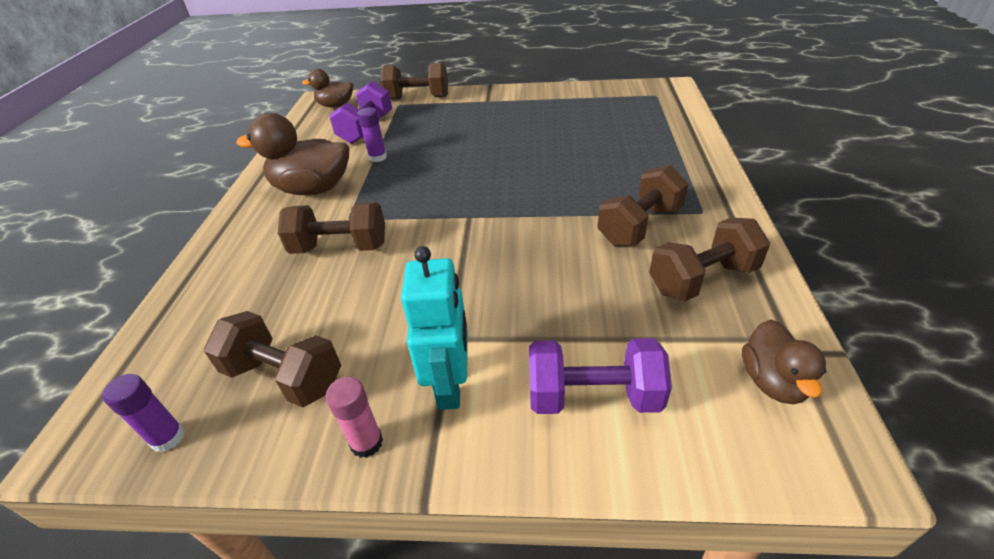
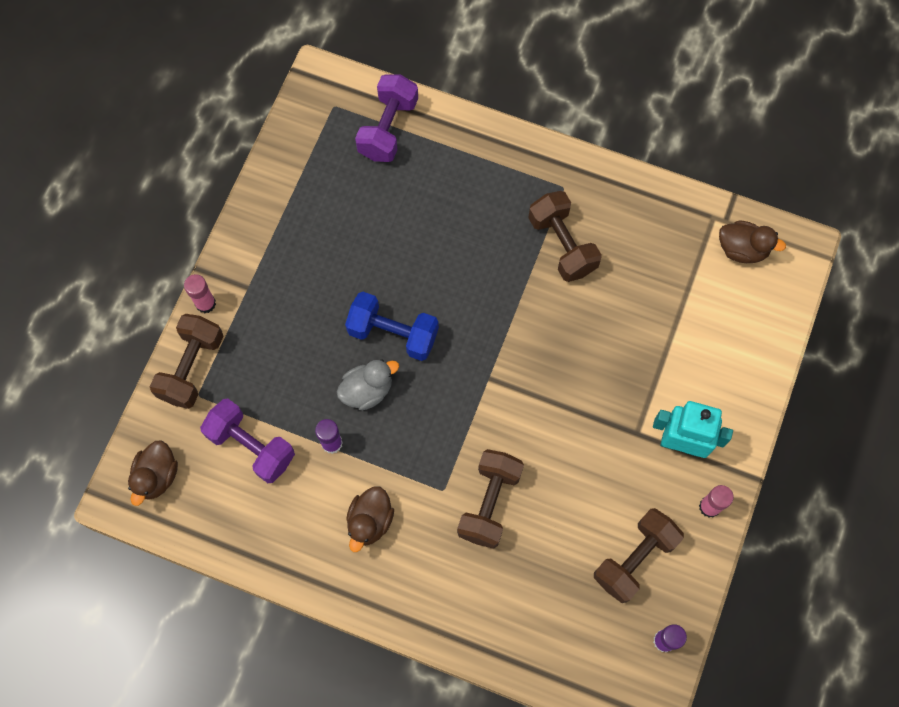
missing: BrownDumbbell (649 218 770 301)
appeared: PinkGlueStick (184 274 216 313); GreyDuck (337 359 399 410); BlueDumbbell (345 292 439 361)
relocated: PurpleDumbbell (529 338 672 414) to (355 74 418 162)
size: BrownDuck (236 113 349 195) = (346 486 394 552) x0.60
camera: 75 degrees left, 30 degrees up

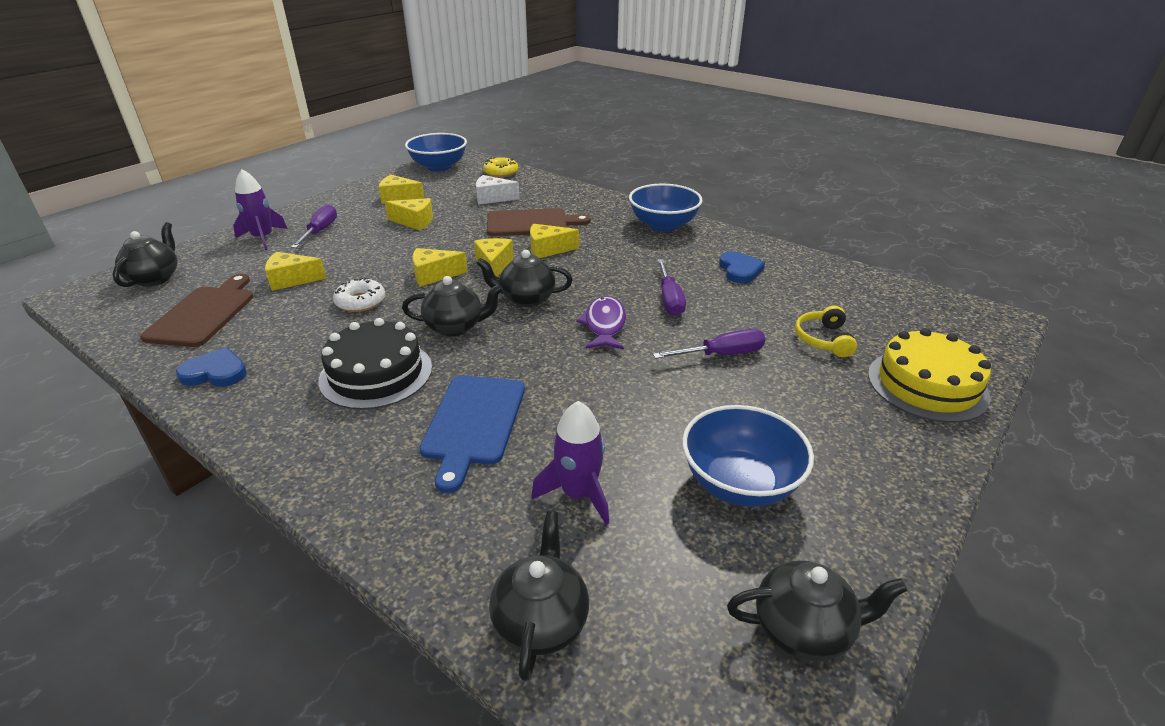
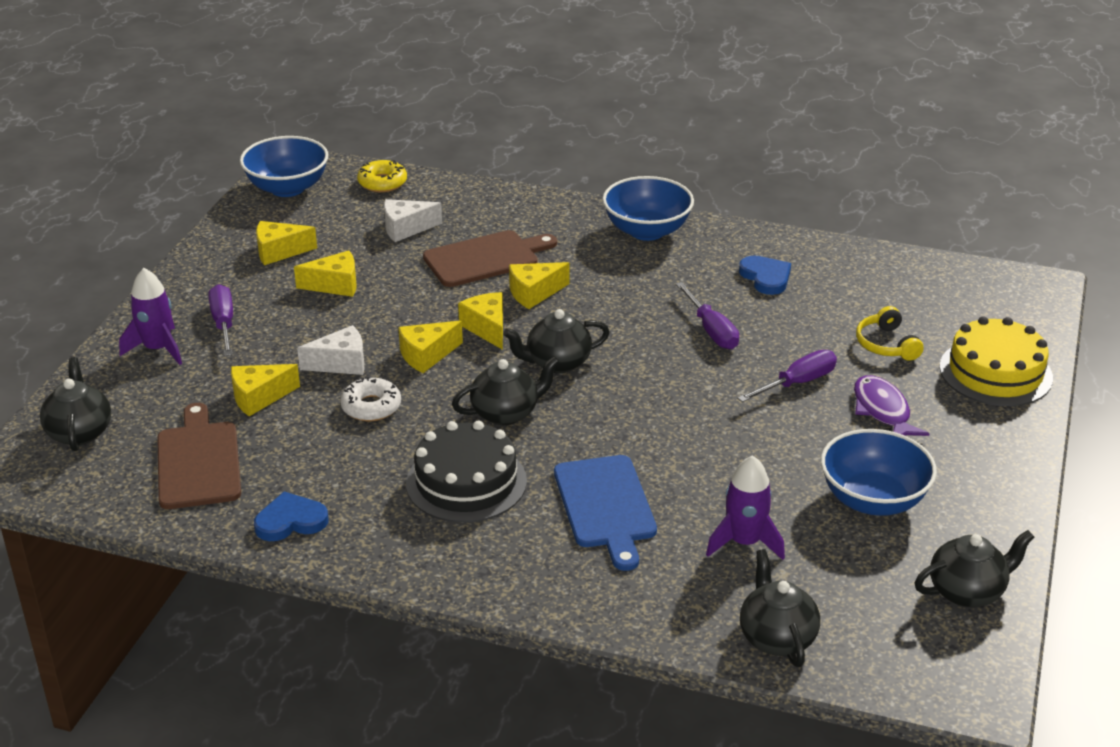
appeared: WhiteCheese (297 325 364 375)
relocated: PurpleFish (576 296 626 350) to (854 375 929 436)
camera: 20 degrees left, 0 degrees up

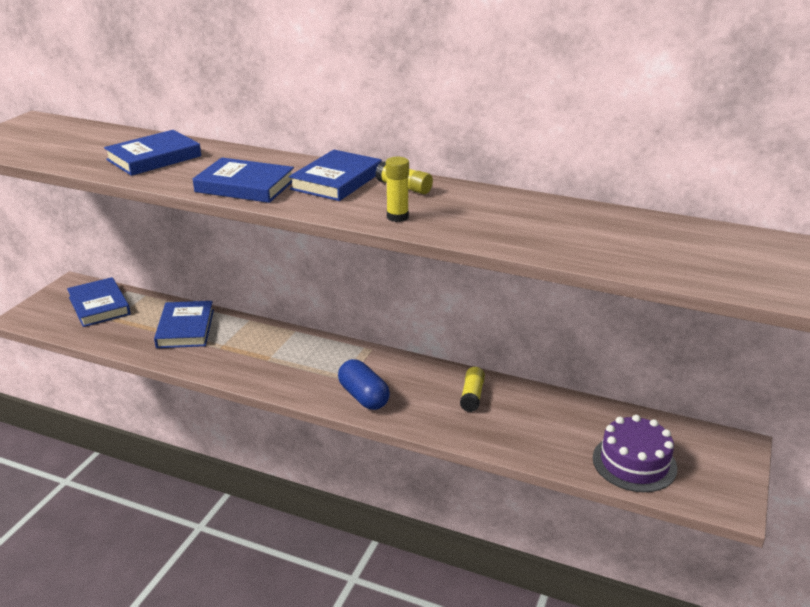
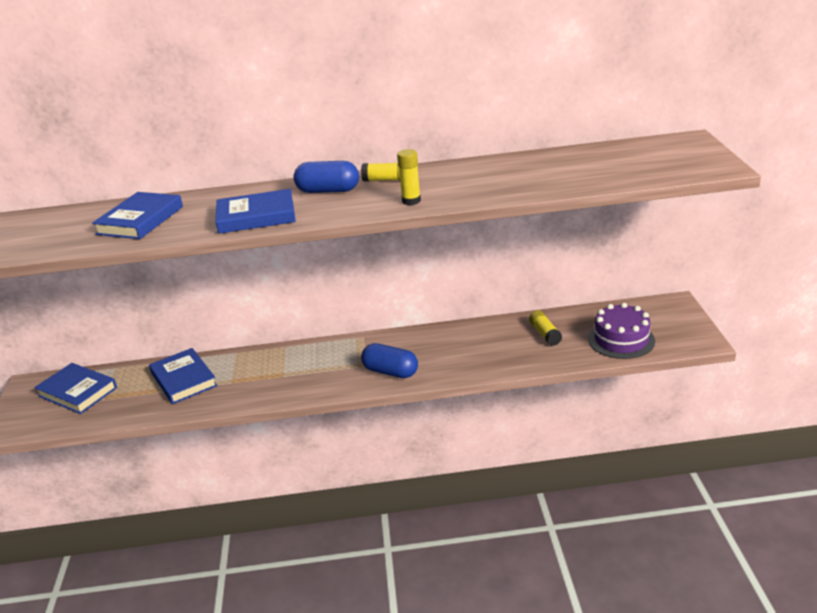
relocated: YellowGlueStick (460 367 485 412) to (529 310 562 346)
exchanged: BlueBook (289 150 382 201) to BlueCapsule (294 161 359 193)
camera: 25 degrees left, 0 degrees up

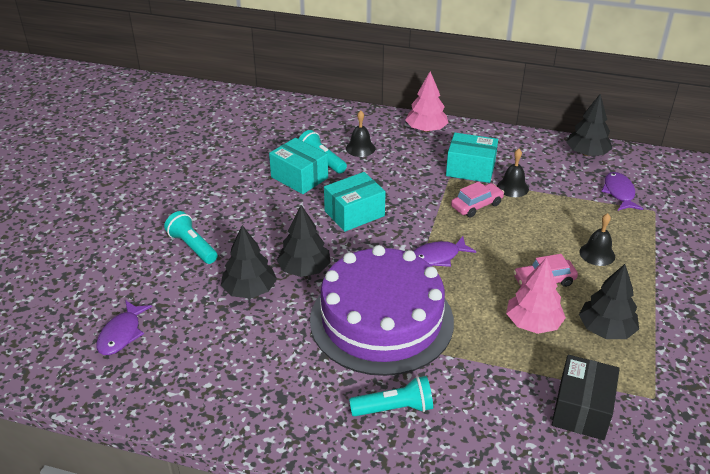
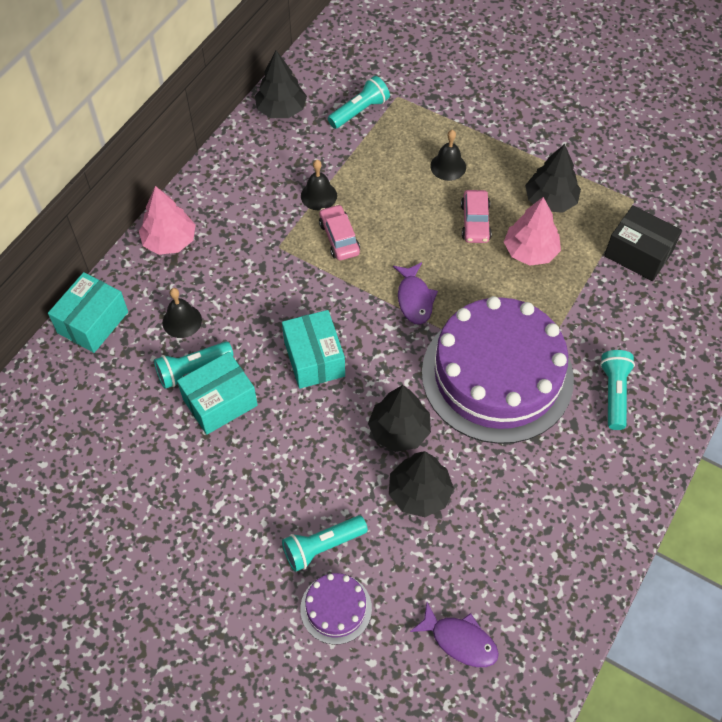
appeared: PurpleCake (300 573 372 645)
relocated: TurquoiseBox (446 133 498 183) to (48 272 128 353)
exchanged: PurpleFish (601 172 643 211) to TurquoiseFlashlight (328 76 390 129)
camera: 75 degrees left, 20 degrees up

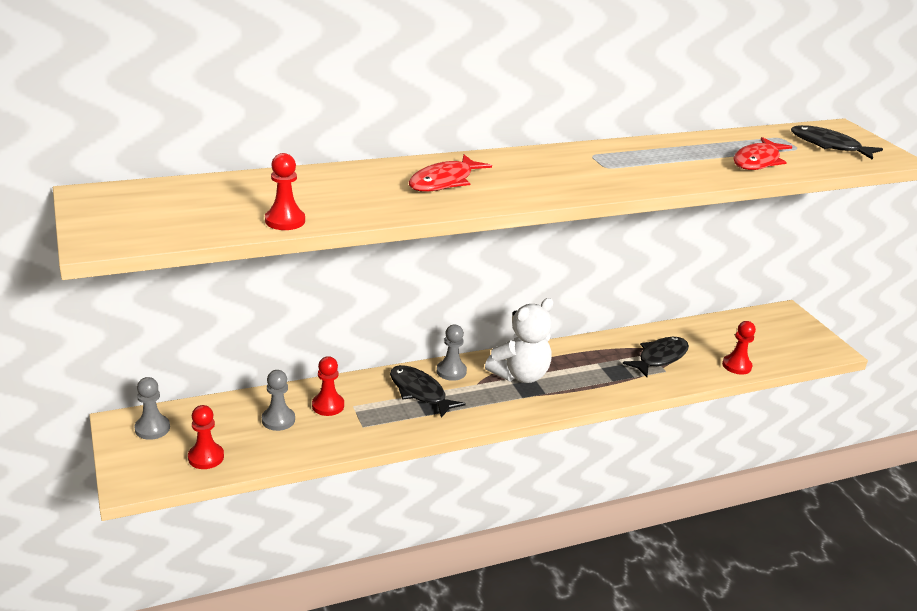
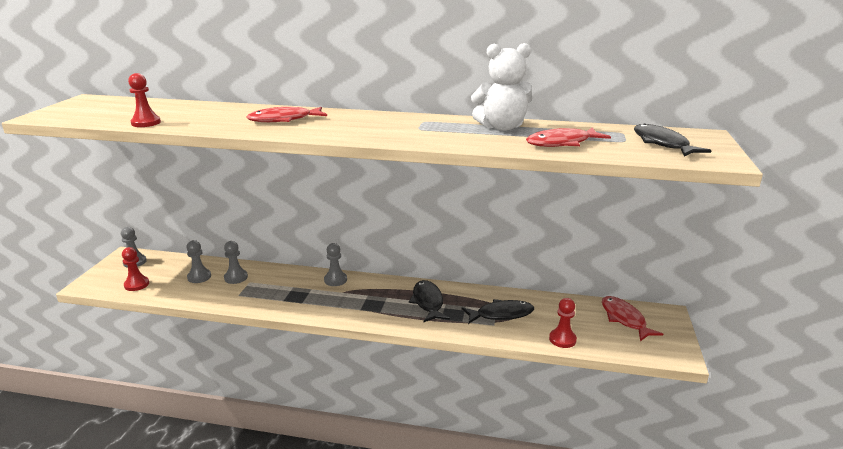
appeared: RedFish (602 296 663 341)
relocated: BlackFish (390 365 466 418) to (409 280 450 322); WhiteTeddyBear (485 298 553 383) to (471 43 533 131)
colour: RedPawn (312 356 344 416) to GreyPawn (224 241 248 284)
camera: 35 degrees right, 5 degrees down

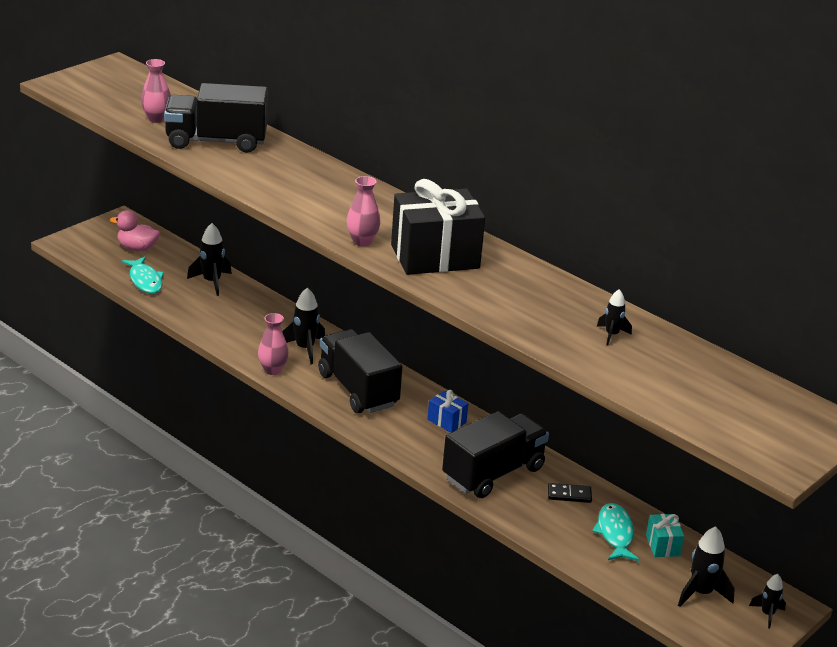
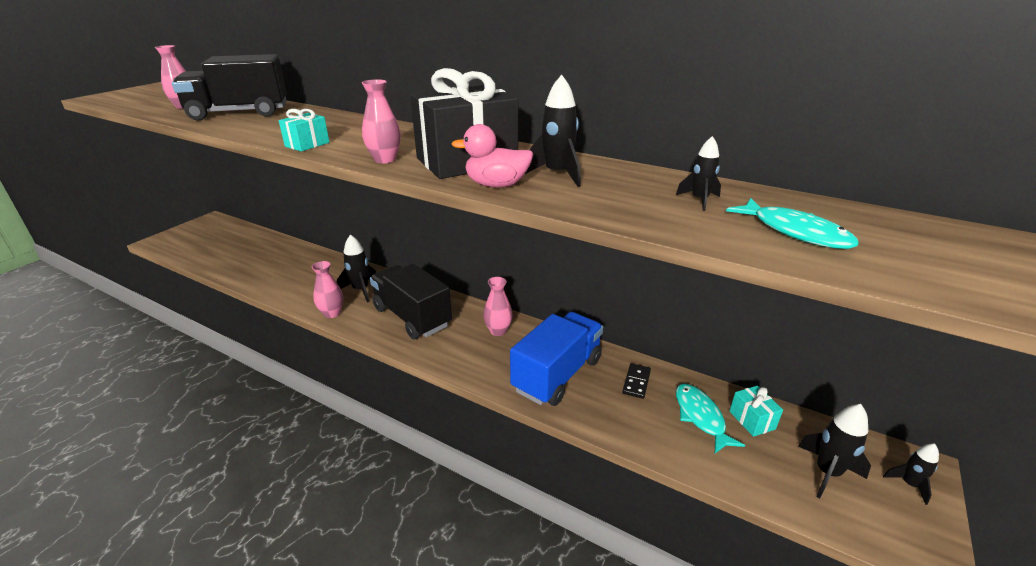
appeared: TurquoiseGift (279 109 330 152)
relocated: PinkDuck (110 210 160 252) to (451 124 533 187); BlackRocket (187 223 232 296) to (524 75 581 187); TurquoiseFish (122 257 164 293) to (726 198 859 249)
exchanged: BlueGift (427 390 468 432) to PinkVase (483 277 513 336)
colour: BlackTruck (442 411 549 498) to BlueTruck (510 312 603 406)
spun: BlackDomino (548 483 592 503) = (622 363 651 399) 60 degrees counterclockwise
camera: 10 degrees left, 0 degrees up

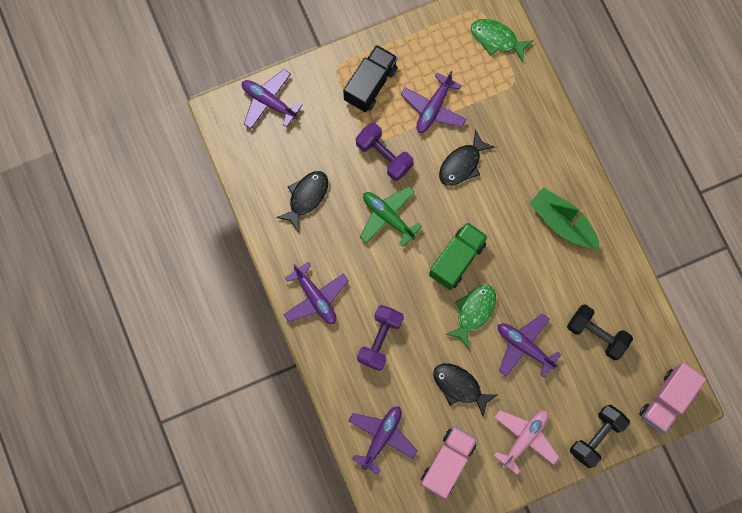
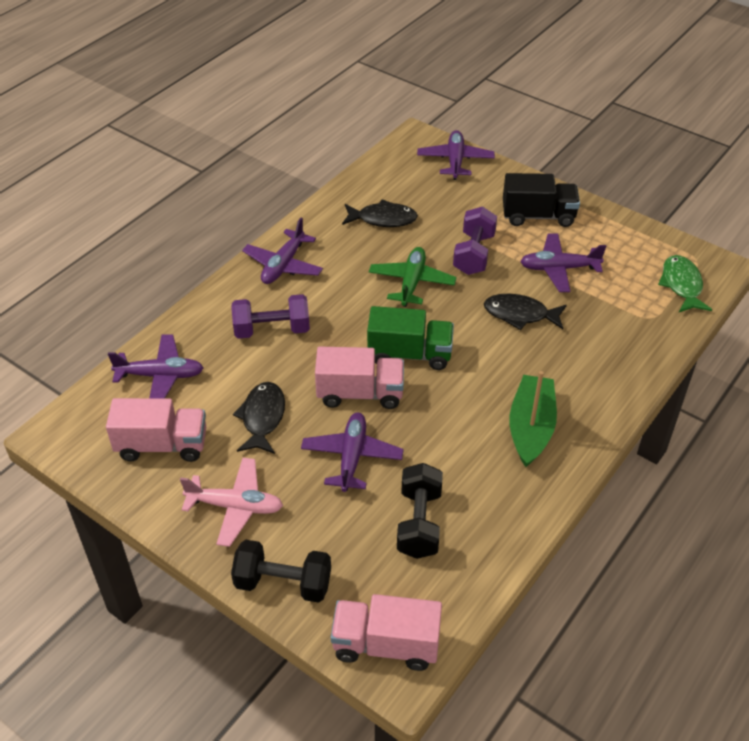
exchanged: GreenFish (445 285 496 349) to PinkTruck (315 347 404 409)
camera: 60 degrees right, 30 degrees down

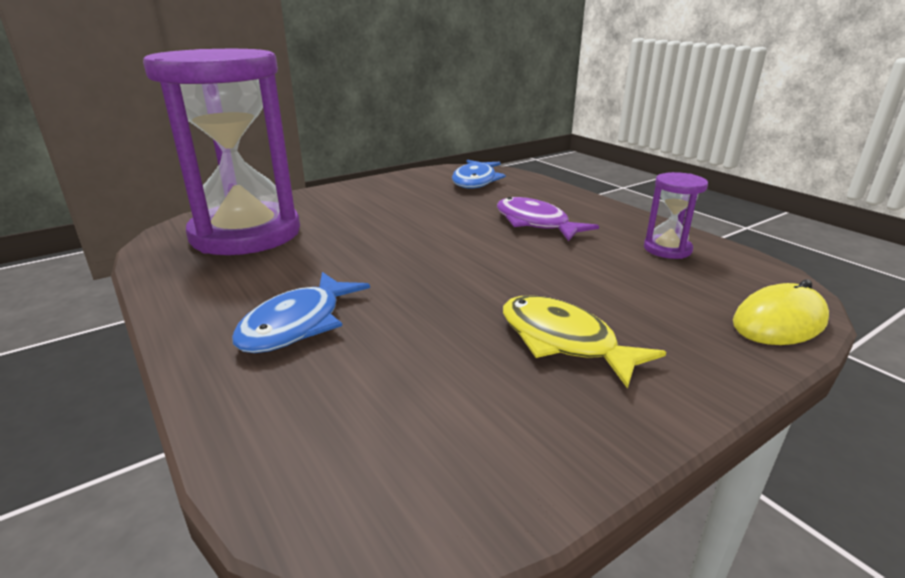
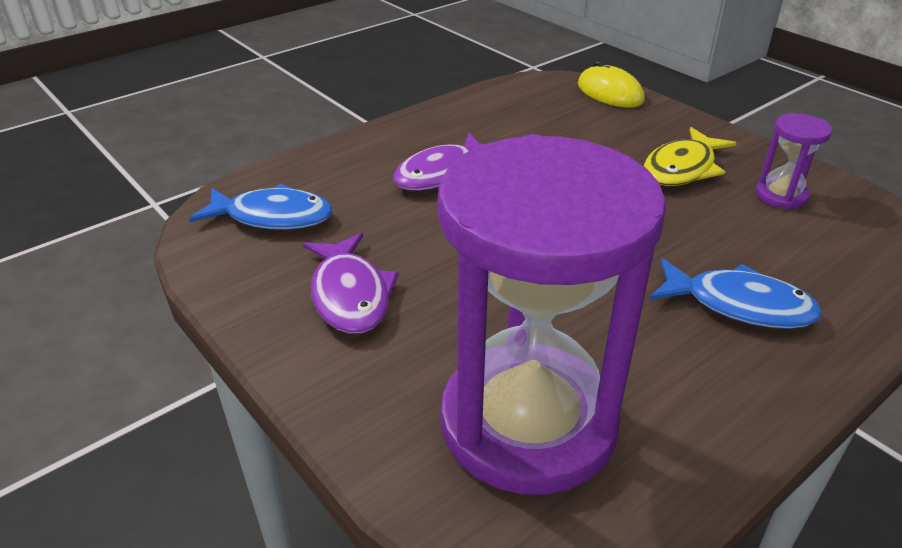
appeared: PurpleFish (303 233 399 334)
relocated: PurpleHourglass (644 172 708 259) to (756 113 832 209)
camera: 95 degrees left, 10 degrees up

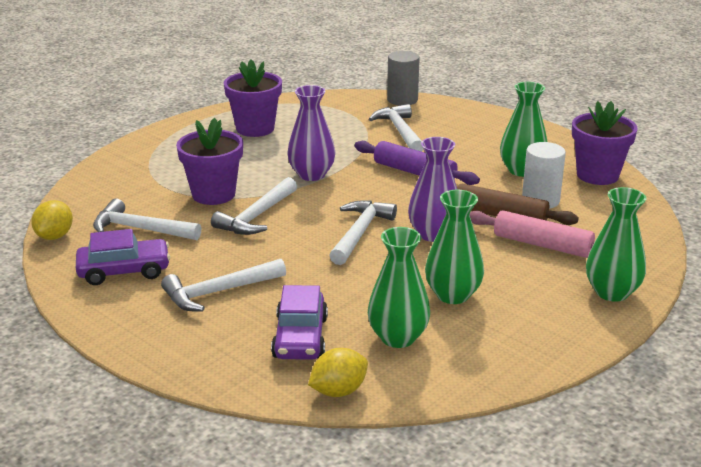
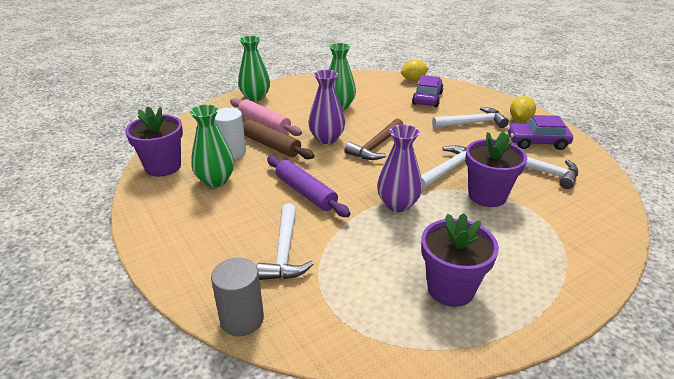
missing: GreenVase (368 227 430 348)
relocated: YellowLemon (31 200 73 240) to (510 96 536 122)
colour: WhiteHammer (329 200 397 265) to BrownHammer (344 119 403 160)
camera: 165 degrees left, 5 degrees up

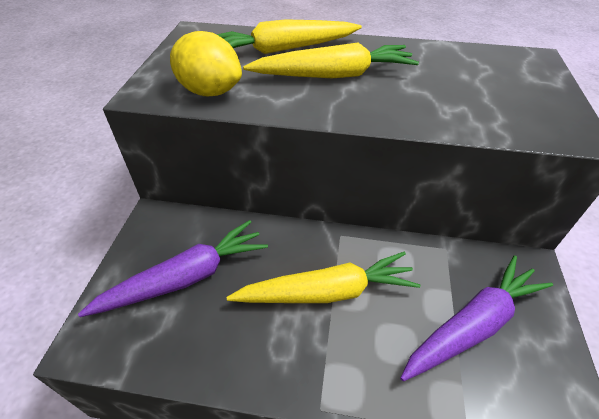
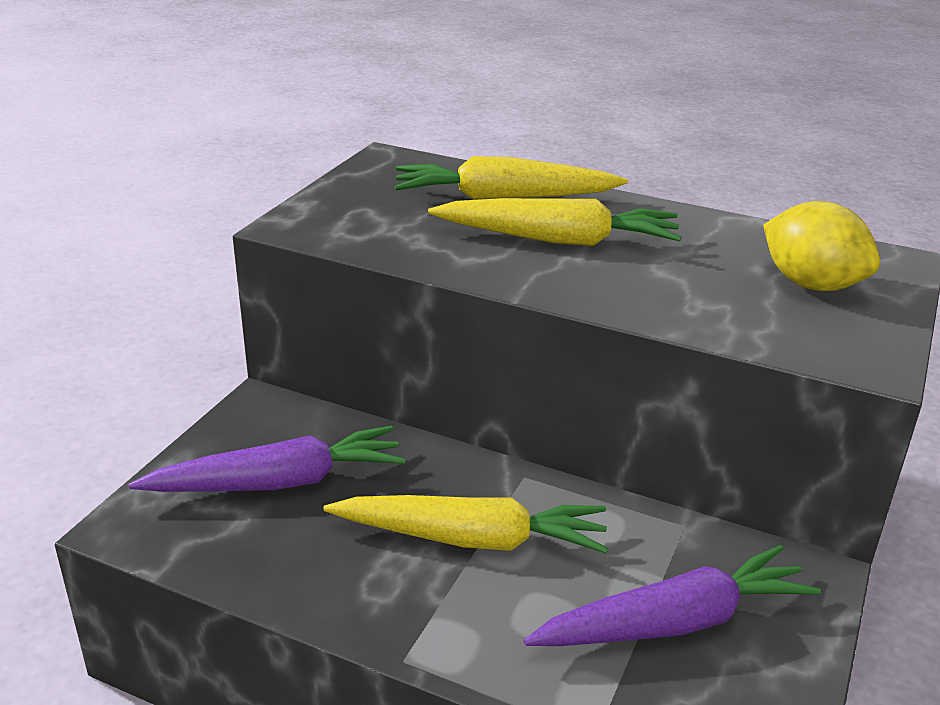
relocated: YellowLemon (170 31 242 96) to (763 201 880 291)
camera: 15 degrees right, 15 degrees down

